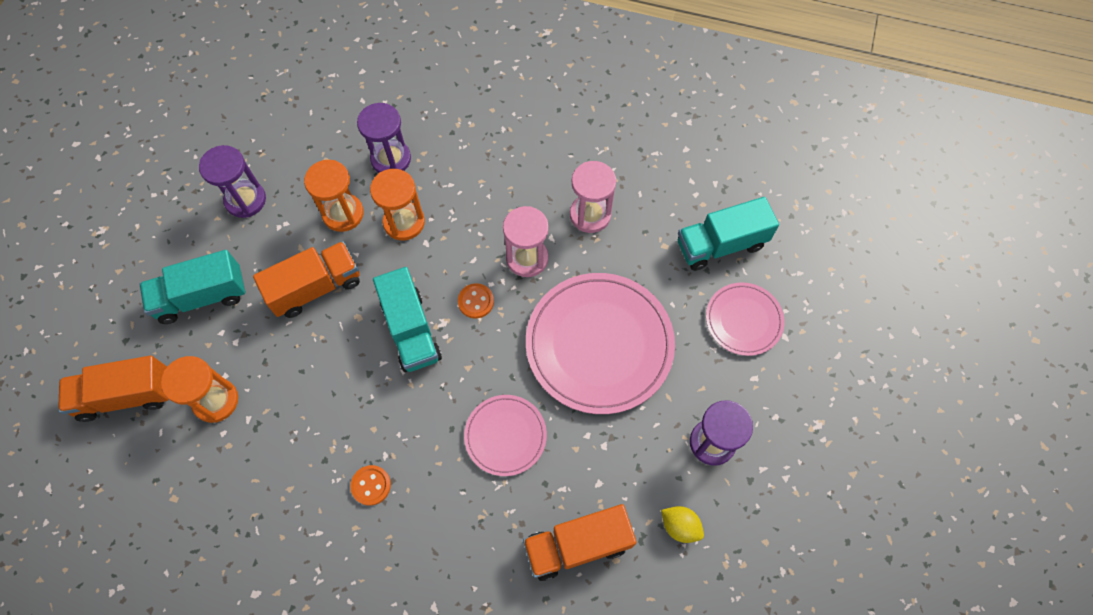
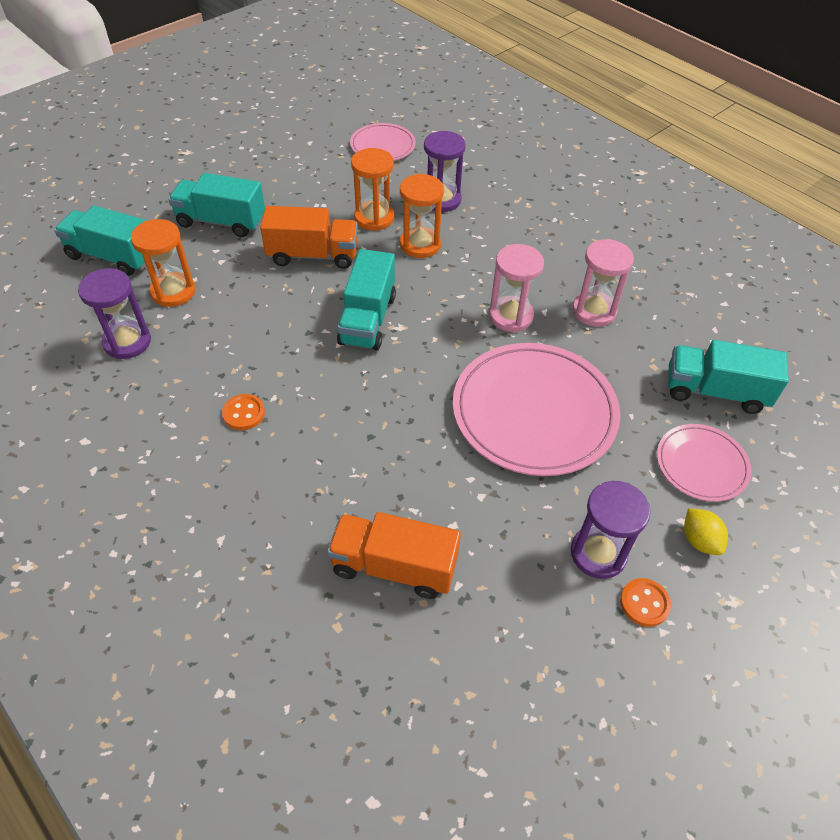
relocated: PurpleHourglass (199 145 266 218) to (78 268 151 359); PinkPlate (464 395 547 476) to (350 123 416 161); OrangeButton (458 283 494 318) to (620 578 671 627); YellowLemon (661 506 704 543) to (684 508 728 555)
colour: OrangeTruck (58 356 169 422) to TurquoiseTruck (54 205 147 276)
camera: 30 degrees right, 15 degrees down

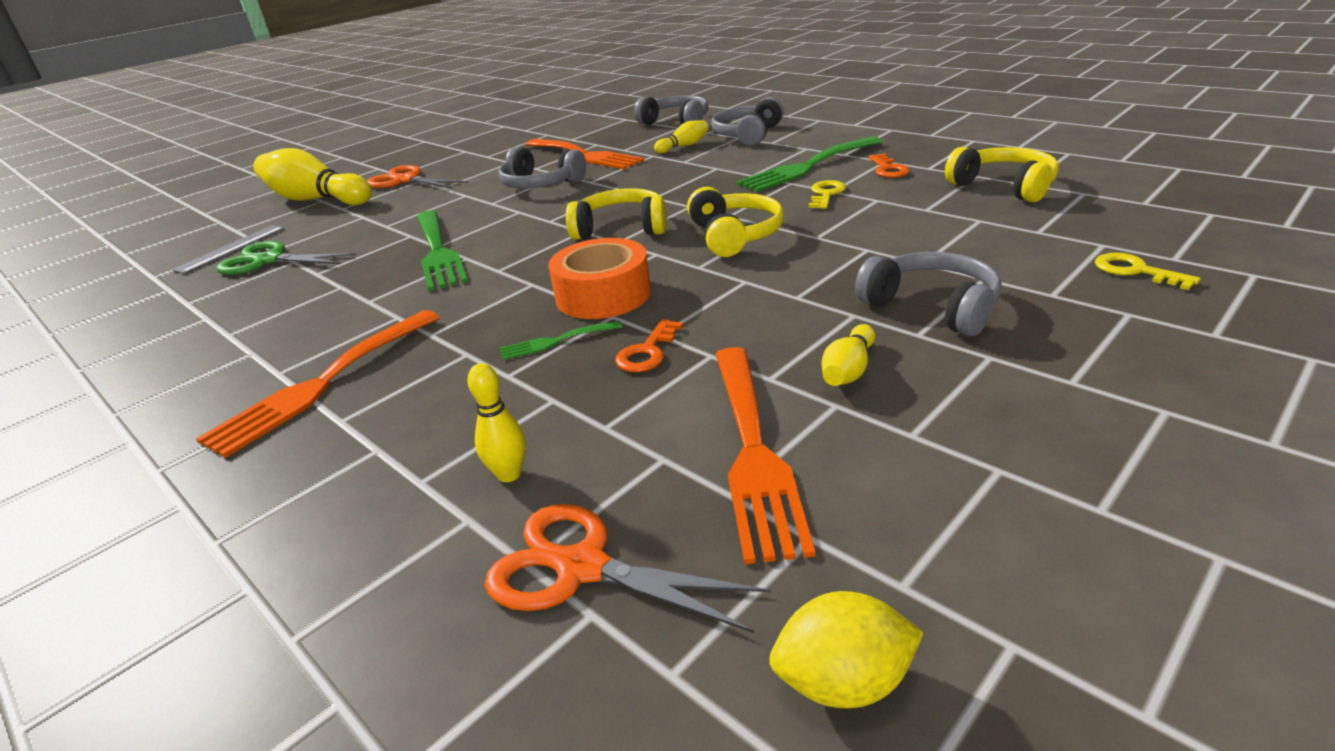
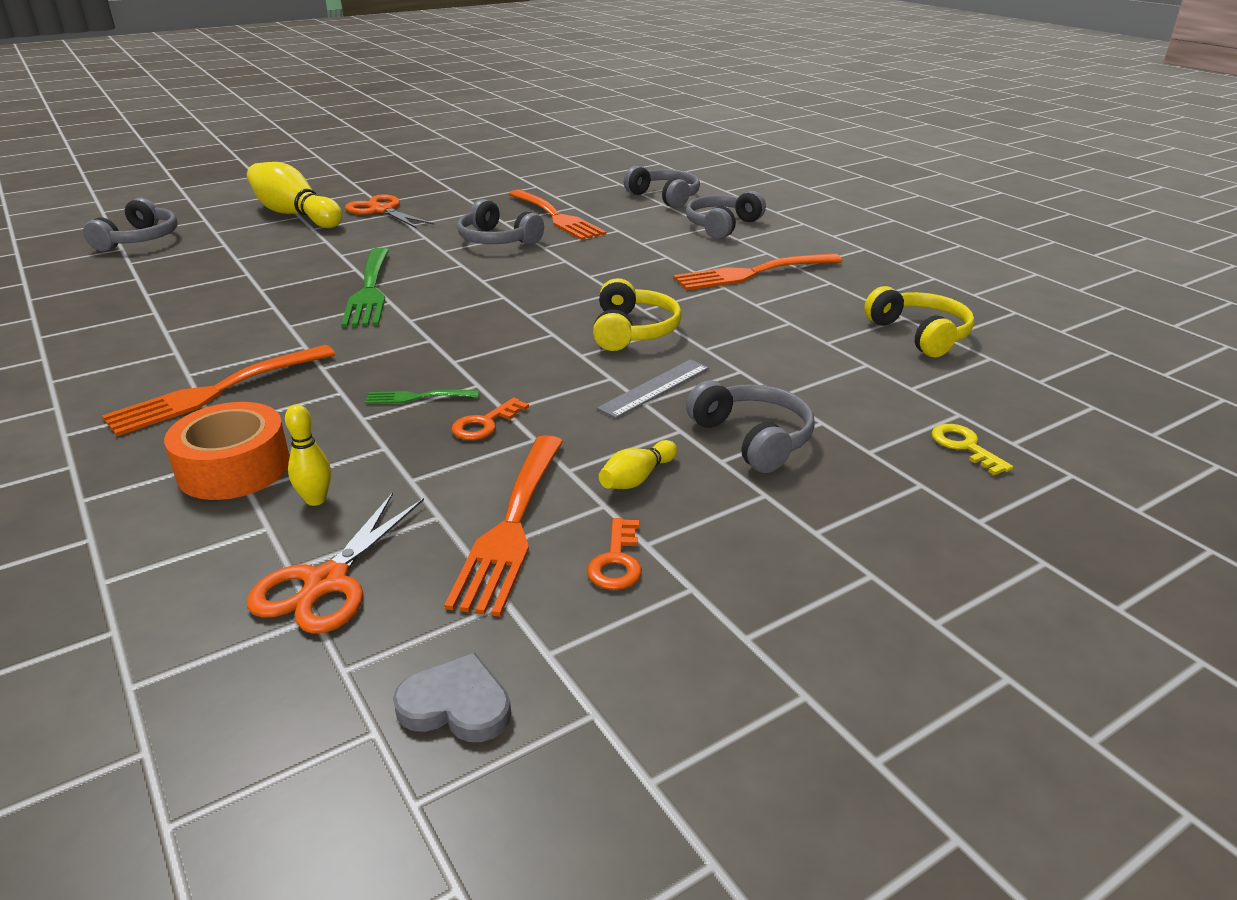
missing: GreenScissors (216 241 357 275); YellowHeadphones (566 188 666 240); YellowBowlingPin (654 121 709 153); YellowKey (809 180 846 209)
appeared: GreyHeadphones (83 198 178 251)
relocated: OrangeTape (548 238 651 319) to (164 402 290 500); OrangeKey (869 153 910 178) to (587 518 642 590); GreyRuler (172 225 285 274) to (597 359 709 418)
exchanged: YellowLemon (769 591 924 708) to GreyHeart (393 653 511 742)
colour: GreenFork (737 136 883 192) to OrangeFork (673 253 843 290)
spun: OrangeScissors (485 504 771 633) = (247 492 424 634) 105 degrees counterclockwise
camera: 10 degrees right, 0 degrees up

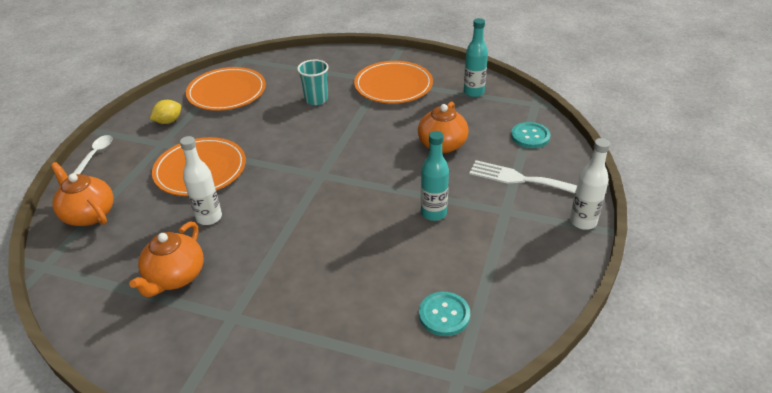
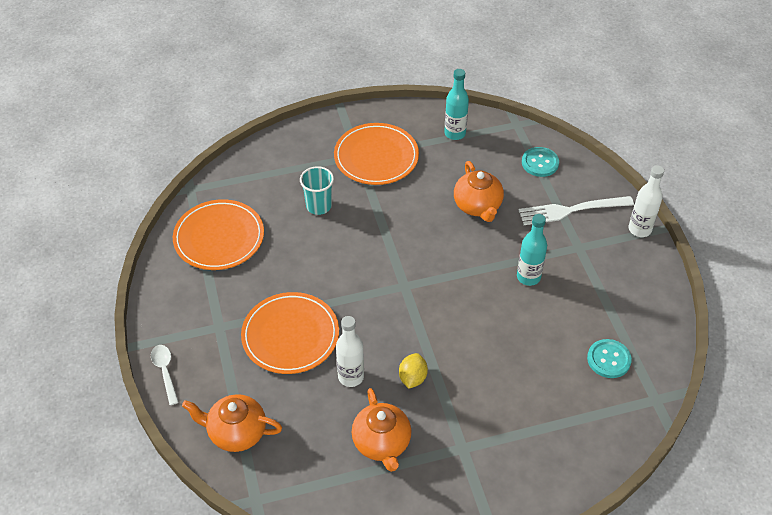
relocated: YellowLemon (150 100 181 124) to (399 353 428 389)
camera: 35 degrees left, 10 degrees up

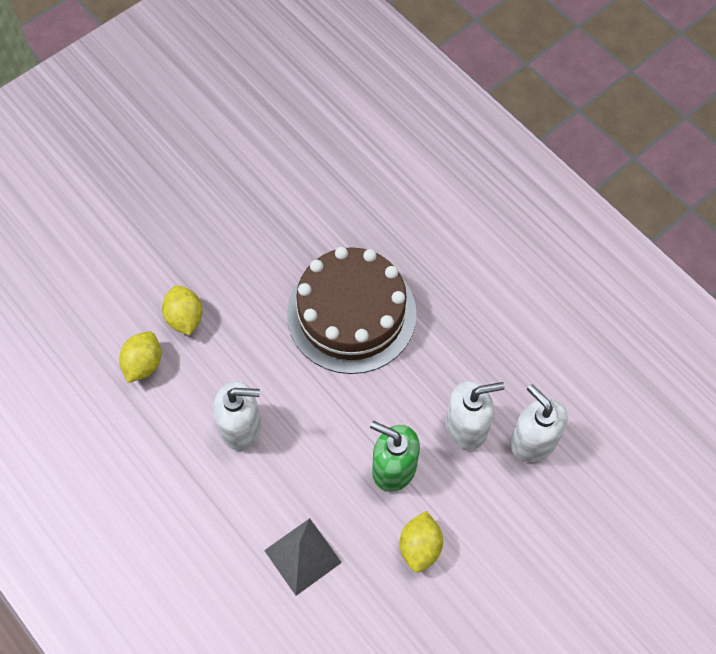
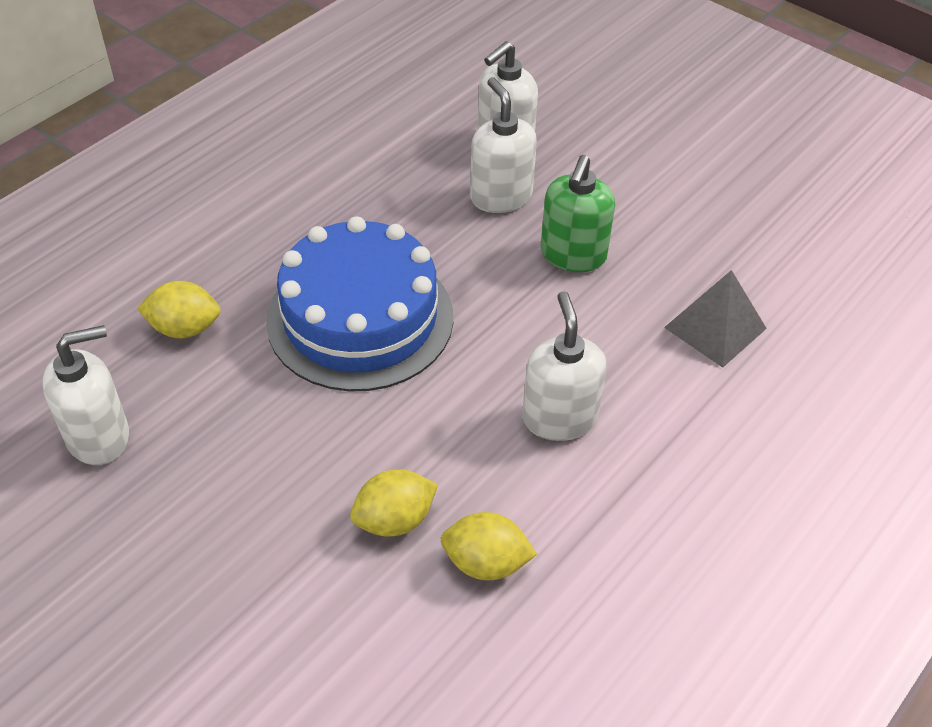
appeared: WhiteSoapDispenser (42 325 129 465)
relocated: YellowLemon (400 511 443 573) to (137 281 221 339)
colour: BrownCake (287 247 417 374) to BlueCake (266 216 453 391)
camera: 100 degrees left, 15 degrees down

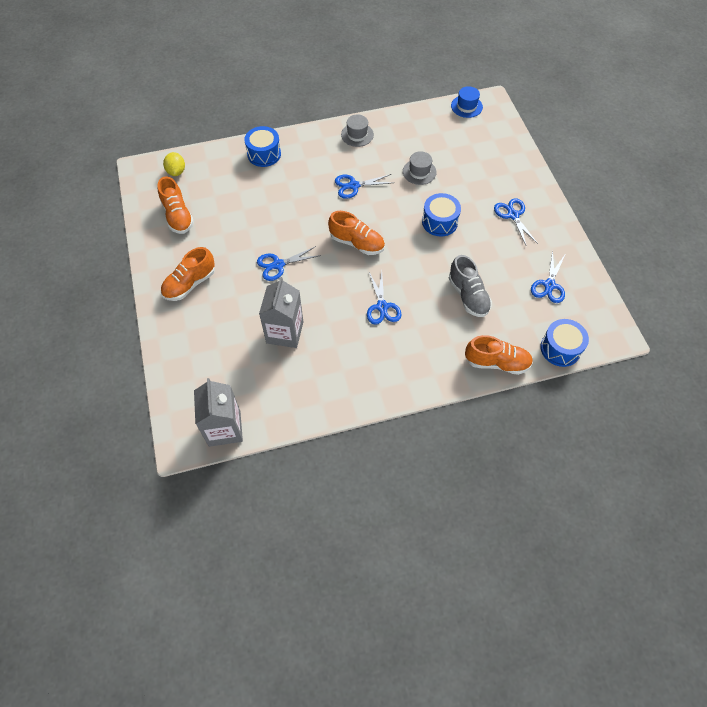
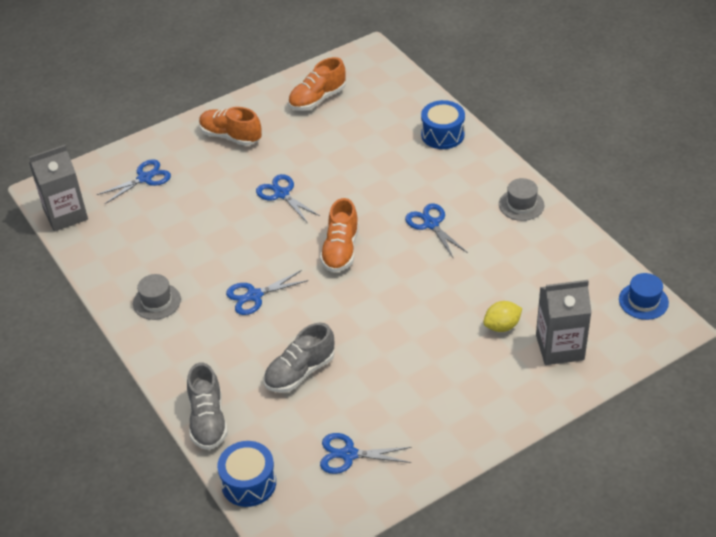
missing: BlueDrum (422 193 461 236)
relocated: BlueScissors (494 198 538 247) to (96 159 171 204); GreyHat (403 151 437 185) to (133 274 181 320); YellowLemon (163 152 185 176) to (483 301 522 332); GreyCarton (259 277 303 348) to (536 280 592 365)
colour: OrangeShoe (465 335 533 375) to GreyShoe (187 362 228 450)
camera: 75 degrees right, 15 degrees down

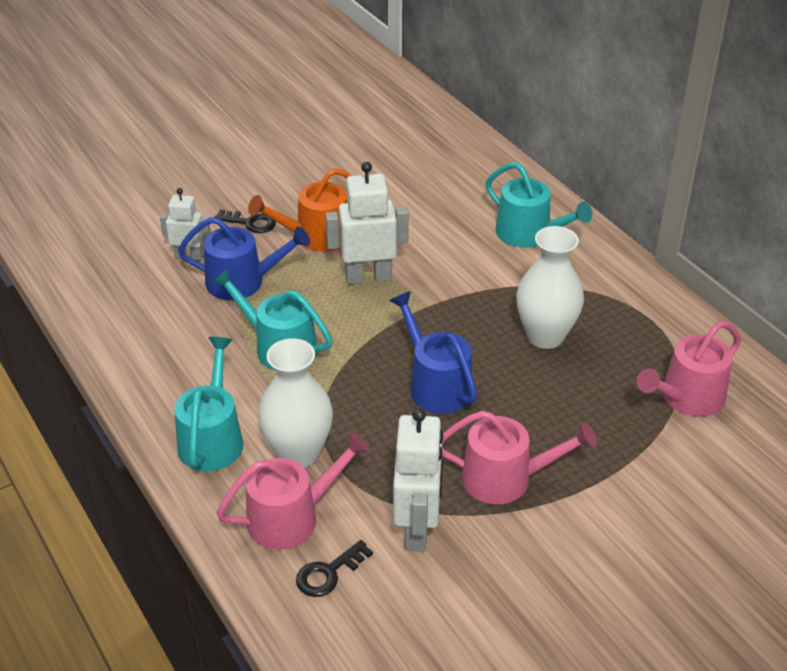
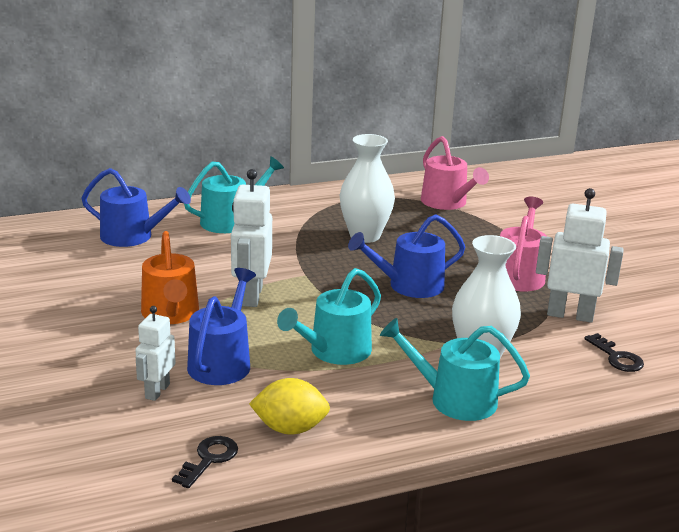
missing: PinkWateringCan (216 432 370 550)
appeared: BlueWateringCan (81 168 191 247); YellowLemon (249 378 330 435)
relocated: BlackKey (214 209 276 233) to (172 436 238 488)
camera: 80 degrees left, 15 degrees down

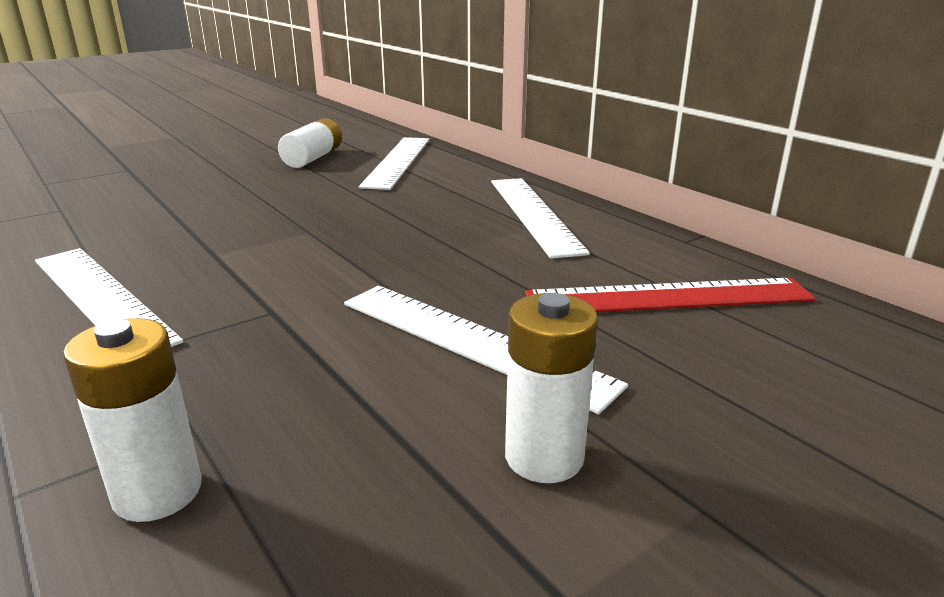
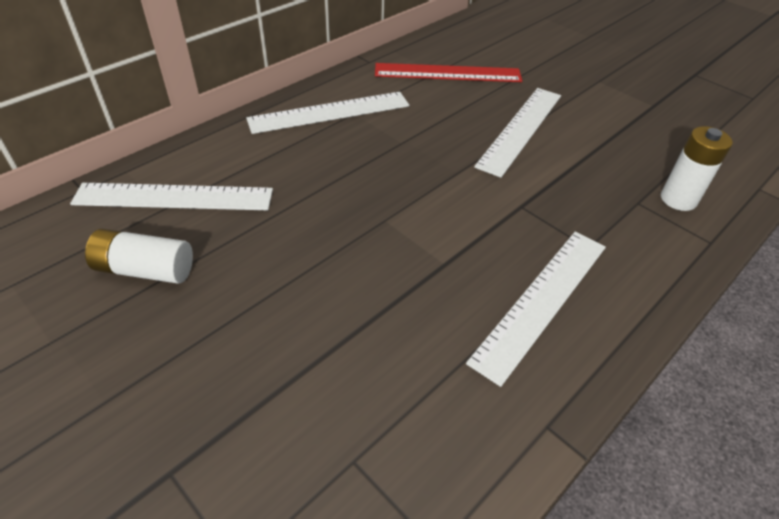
missing: WhiteBattery (505 293 598 483)
spun: RedRuler (525 278 816 312) = (375 63 522 82) 75 degrees counterclockwise
camera: 100 degrees left, 20 degrees up

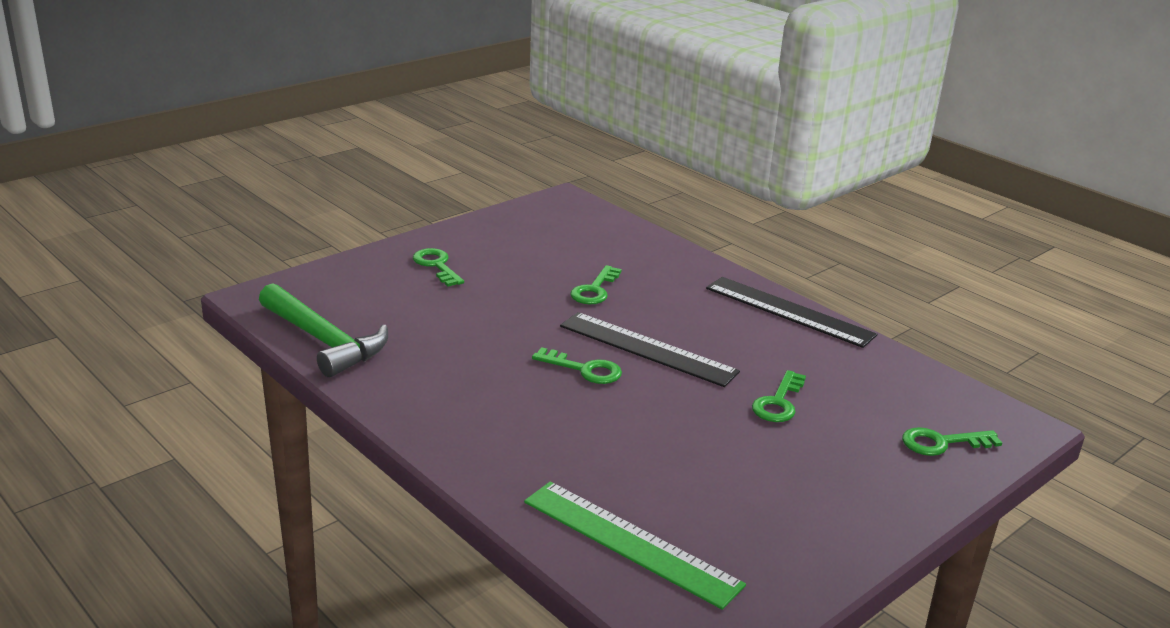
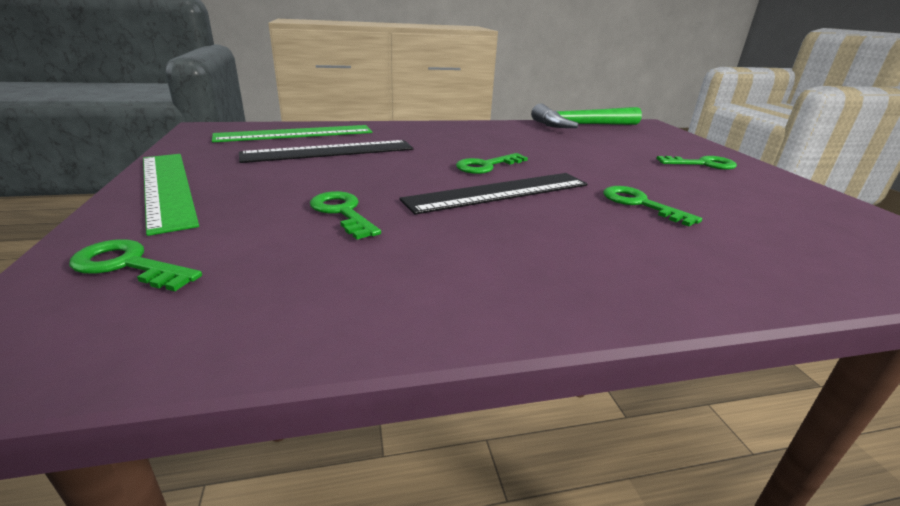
appeared: GreenRuler (143 154 199 236)
relocated: BlackRuler (706 277 877 348) to (239 140 413 163)
spun: GreenKey (902 427 1002 456) = (69 239 202 291) 90 degrees counterclockwise
camera: 120 degrees right, 0 degrees up

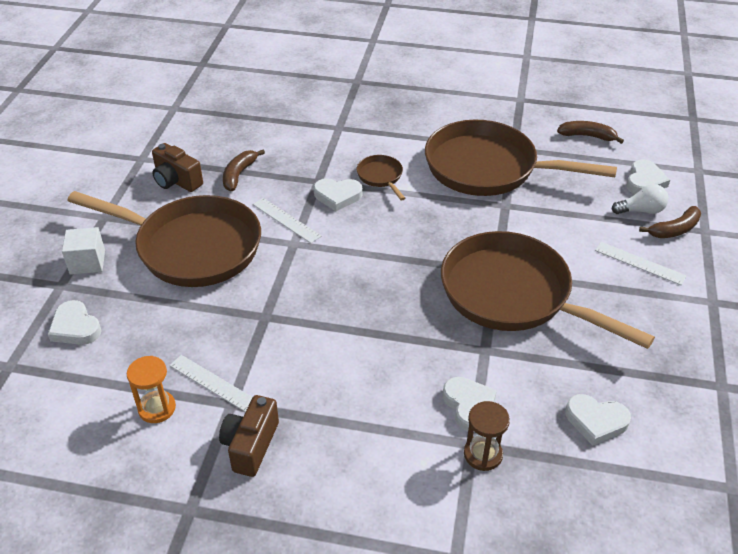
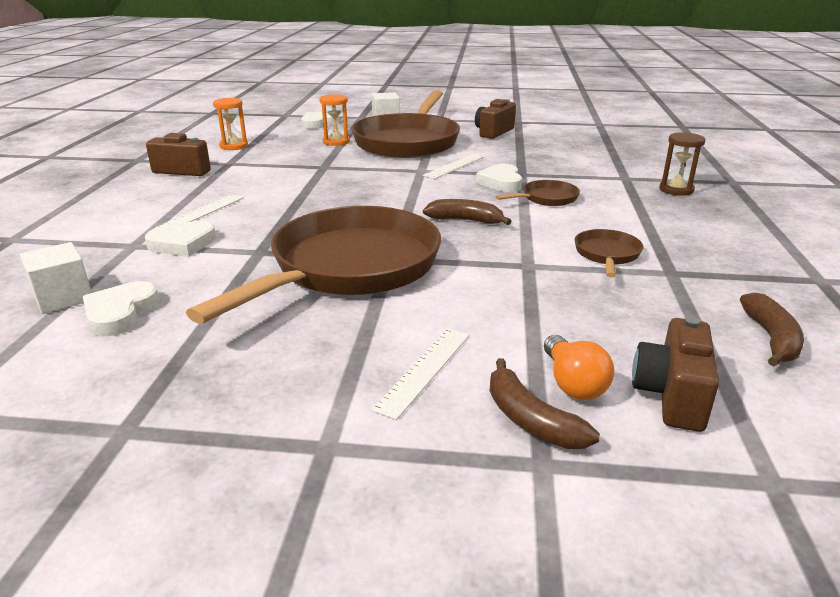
appeared: WhiteCube (20 242 92 314); OrangeHourglass (319 94 350 146)
relocated: WhiteRuler (169 355 252 412) to (155 194 244 228); BrownBanana (223 150 265 191) to (423 199 511 225); BrownHourglass (464 401 510 471) to (659 132 705 196)
exchanged: WhiteHeart (627 159 670 194) to BrownCamera (632 317 719 432)
colour: WhiteLightBulb (611 184 669 214) to OrangeLightBulb (544 335 615 400)
size: BrownPan (425 120 617 196) = (575 229 643 277) x0.41
camera: 85 degrees right, 15 degrees down

